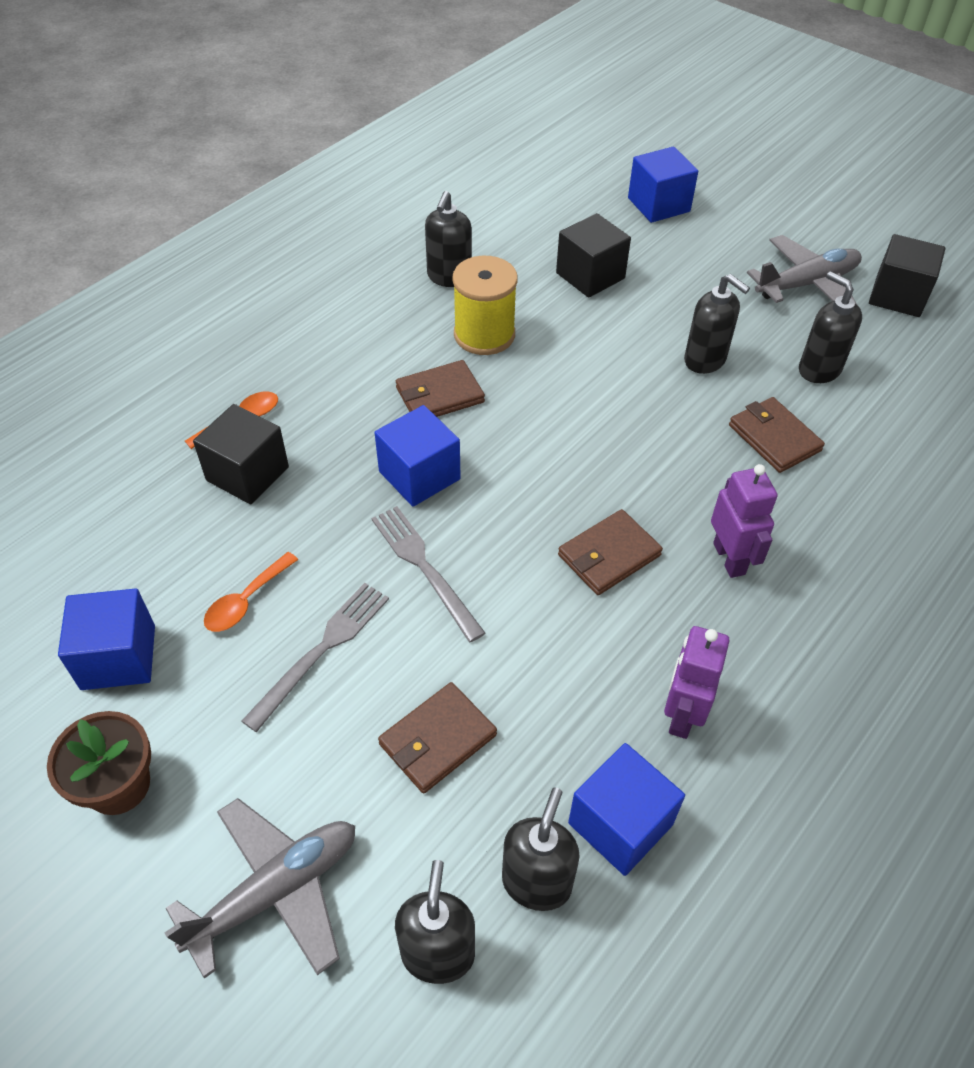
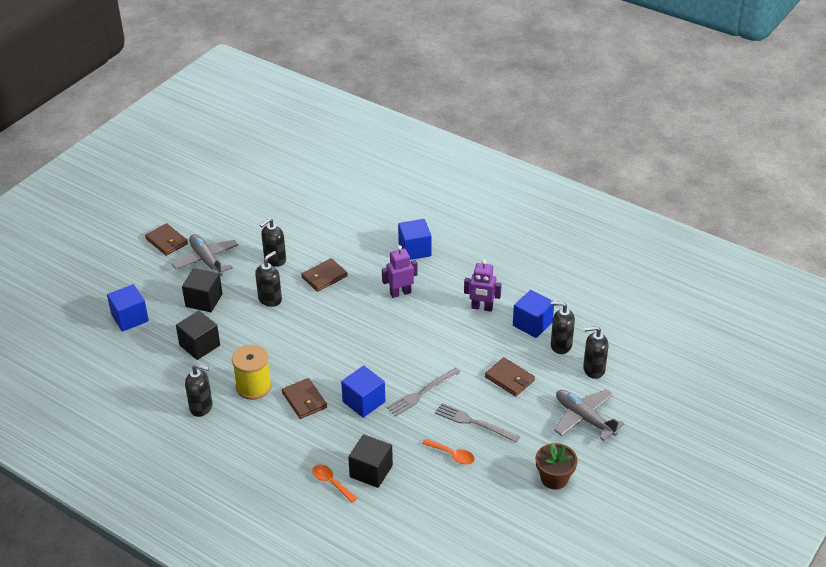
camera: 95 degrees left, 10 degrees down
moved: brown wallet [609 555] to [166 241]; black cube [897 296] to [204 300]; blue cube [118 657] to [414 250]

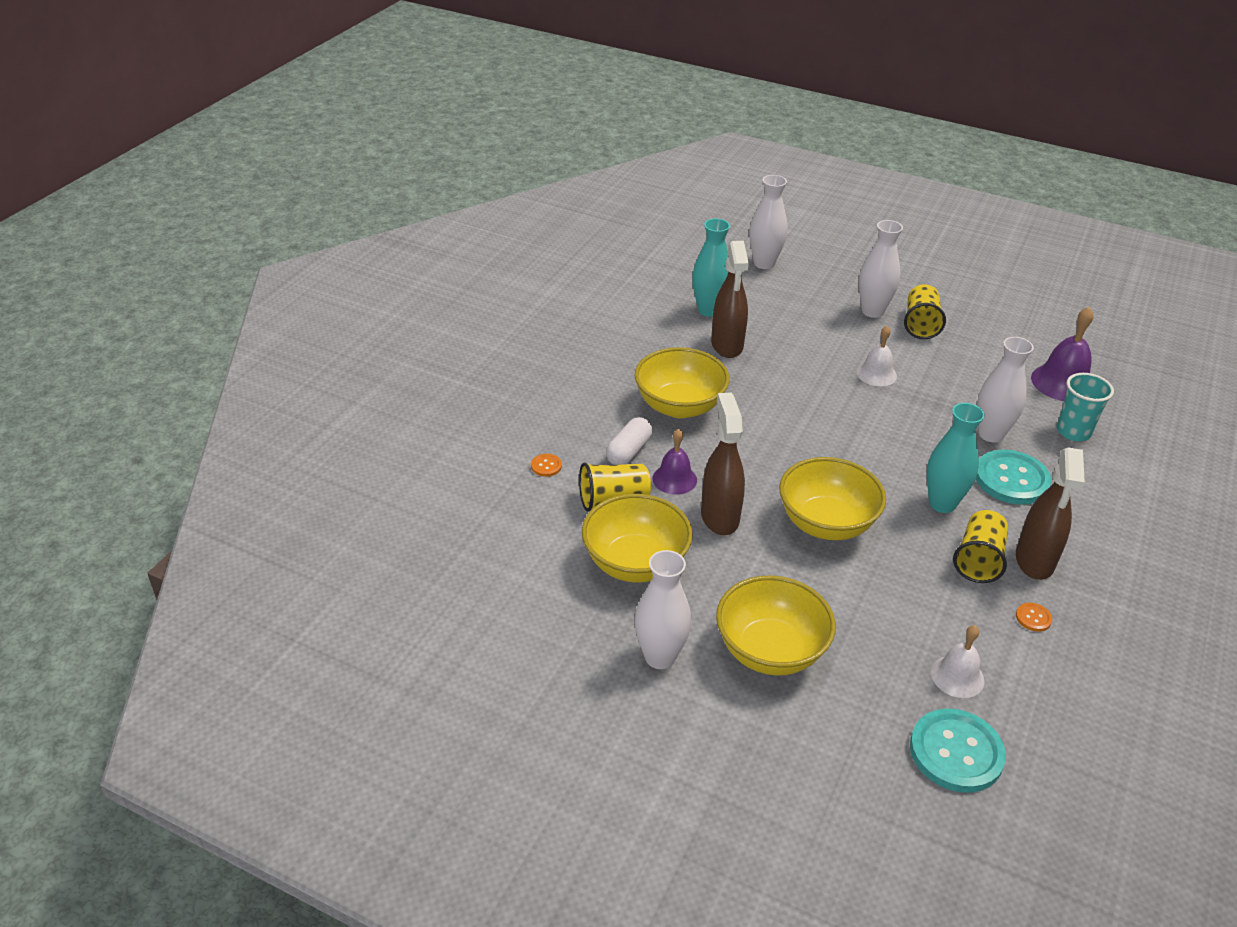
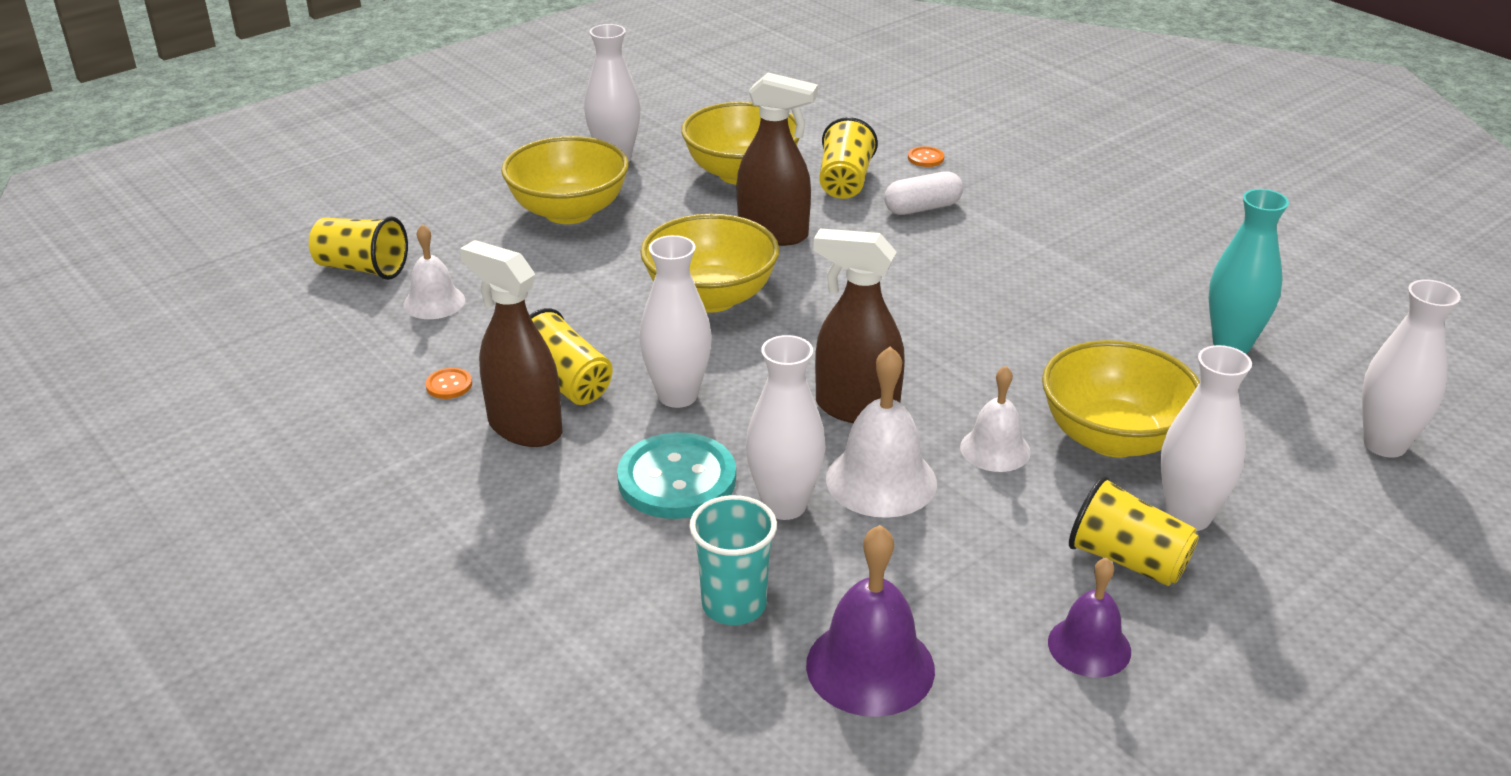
camera: 115 degrees right, 5 degrees down
added: white bell [881 480]
moved: brown spray bottle [727 345] to [856 408]; yellow bowl [679 406] to [1113 438]; purple bell [674 479] to [1089 646]
replaced: turquoise button [956 752] to yellow cup [362 268]
recoloured: turquoise vase [942 504] to white vase [677 396]
turned: white capsule [629 451] = [922 208] 75 degrees counterclockwise

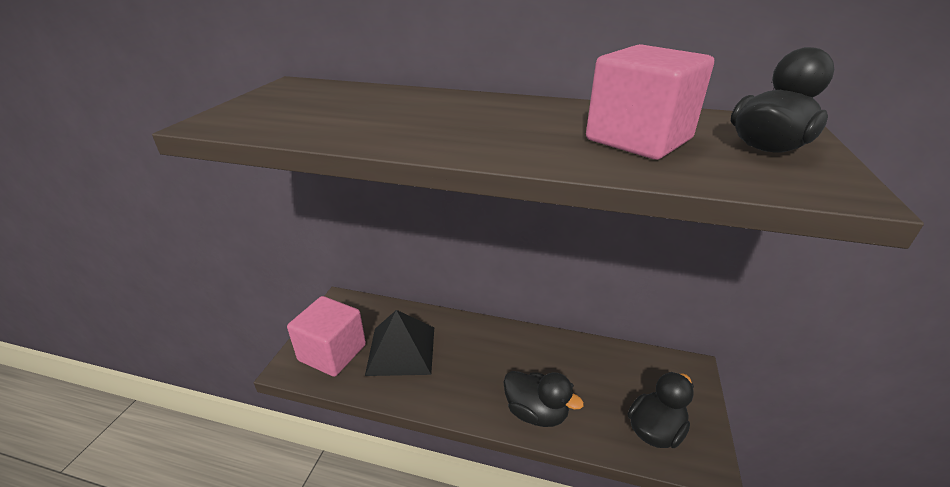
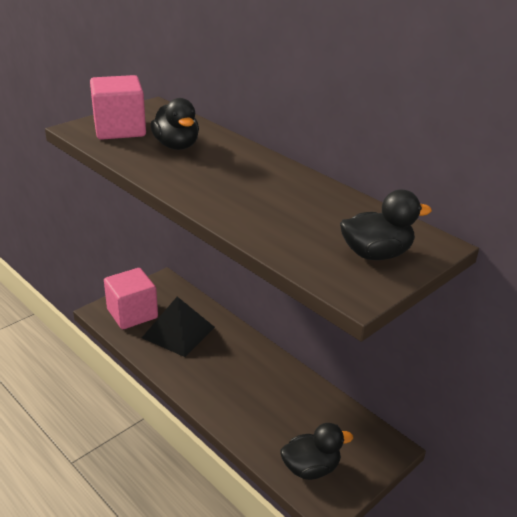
camera: 30 degrees right, 0 degrees up
moved: pink cube [638 139] to [120 129]; black duck [536 412] to [176 146]

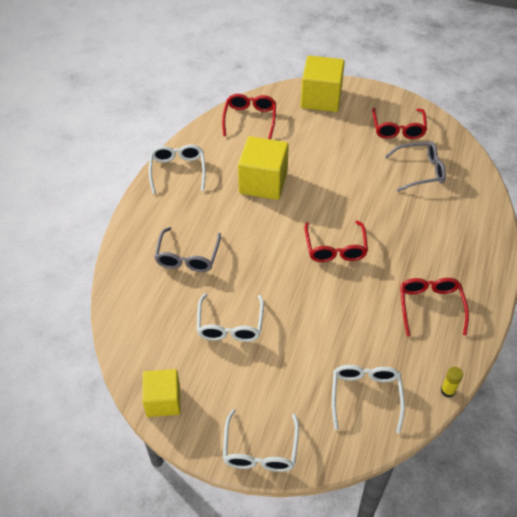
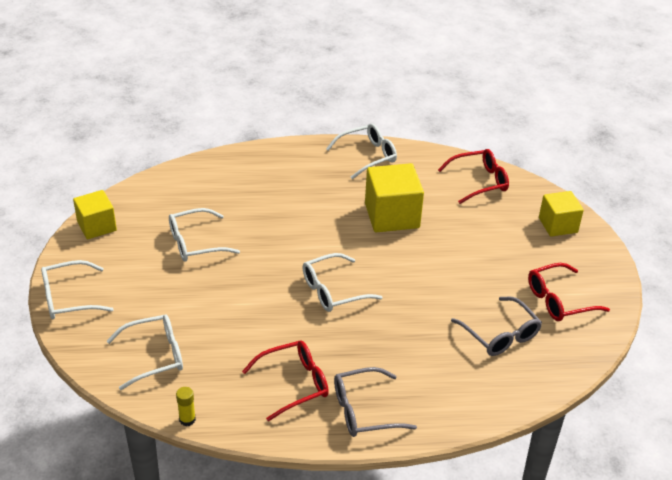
camera: 65 degrees right, 10 degrees down
moved: grey glasses [187 257] to [363 411]
recoloured: red glasses [335 249] to white glasses [332 291]
resized: yellow cube [321 98] = [558 225] x0.65

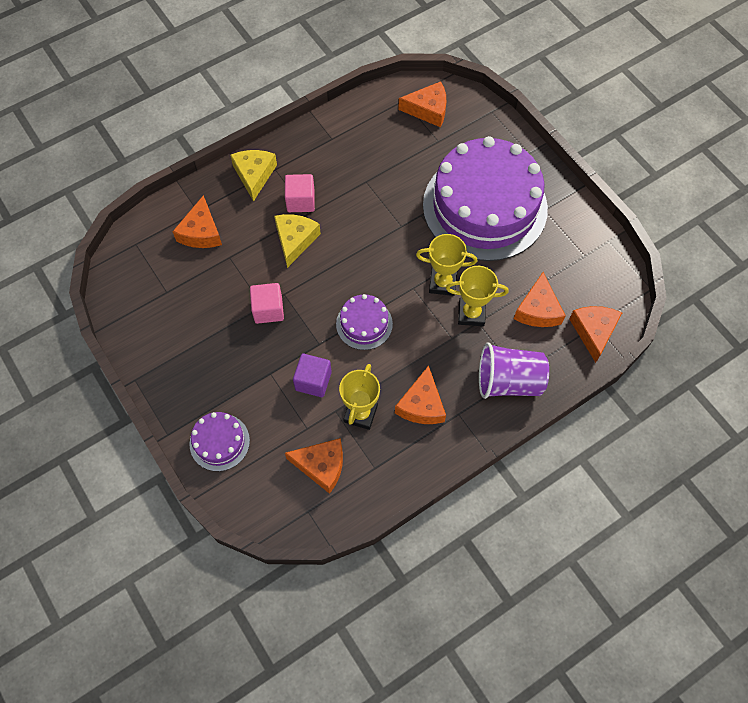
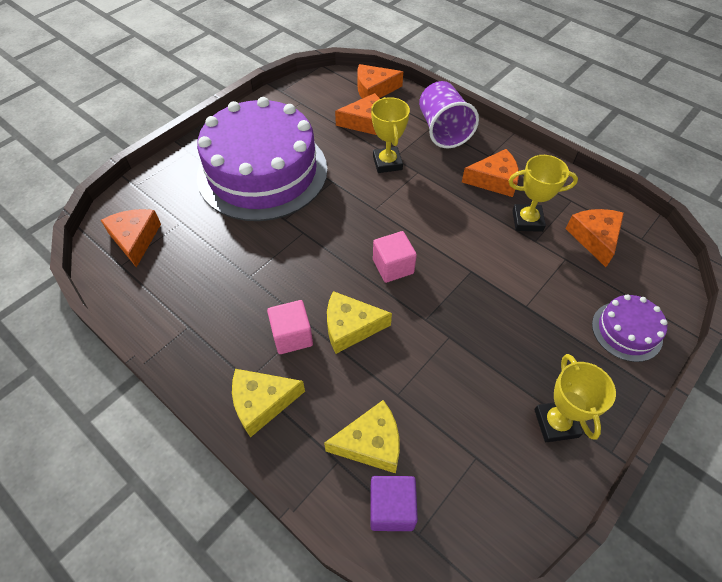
camera: 105 degrees left, 10 degrees down
removed: purple cake [364 324]
moved: purple cube [313 381] to [391 508]; pink cube [268 310] to [393 266]; yellow trophy [442 283] to [556 423]
recoloured: orange cheese [201 232] to yellow cheese [371 443]

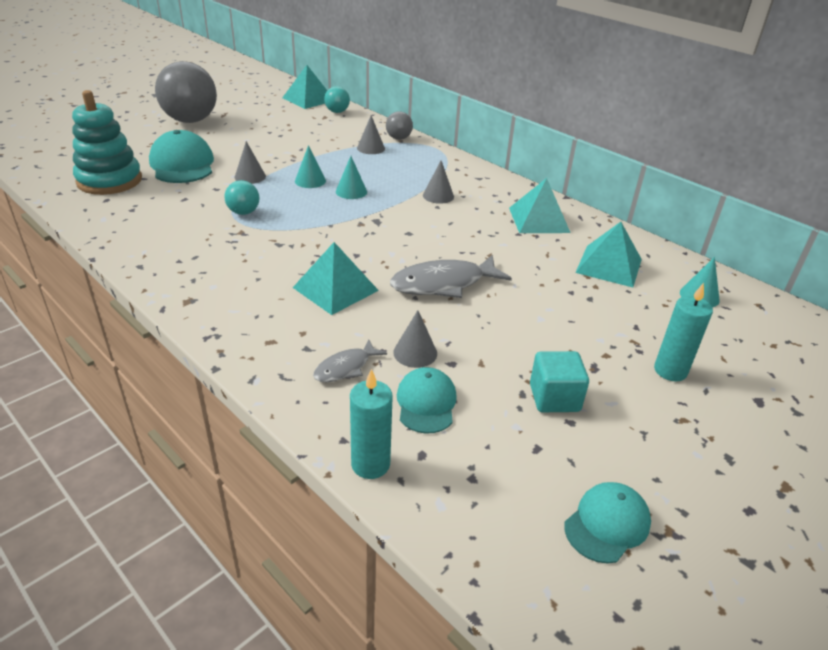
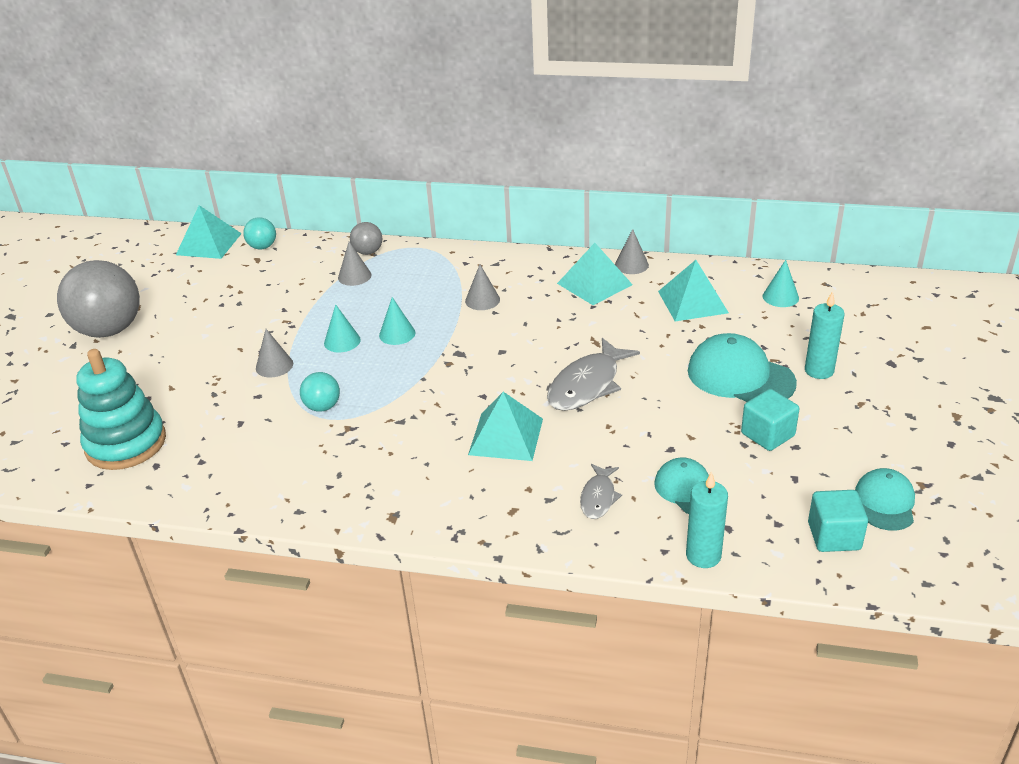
camera: 30 degrees left, 0 degrees up
added: turquoise cube [834 536]
moved: grey cone [415 353] to [631 265]; turquoise cap [182 164] to [740 376]

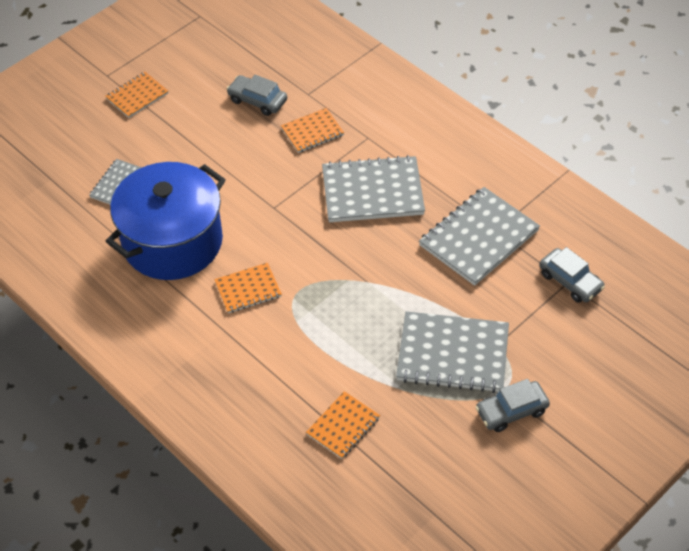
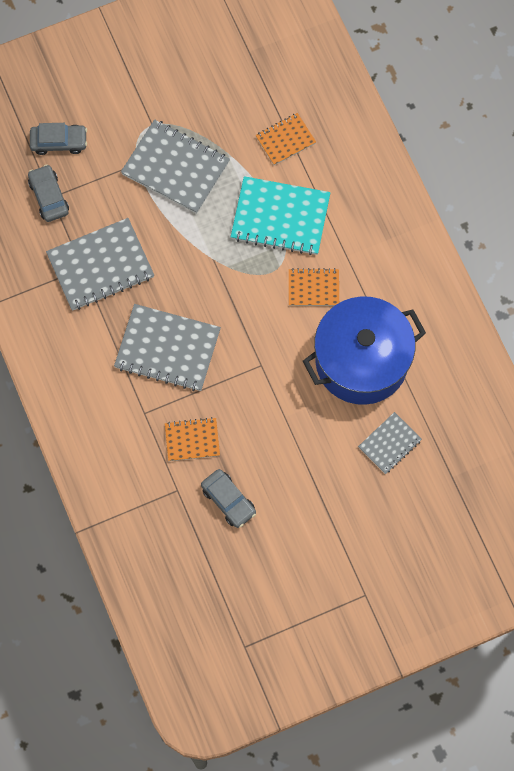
camera: 160 degrees left, 20 degrees up
removed: orange notebook [137 96]
added: turquoise notebook [280 217]
moved: grey car [511 411] to [59 142]

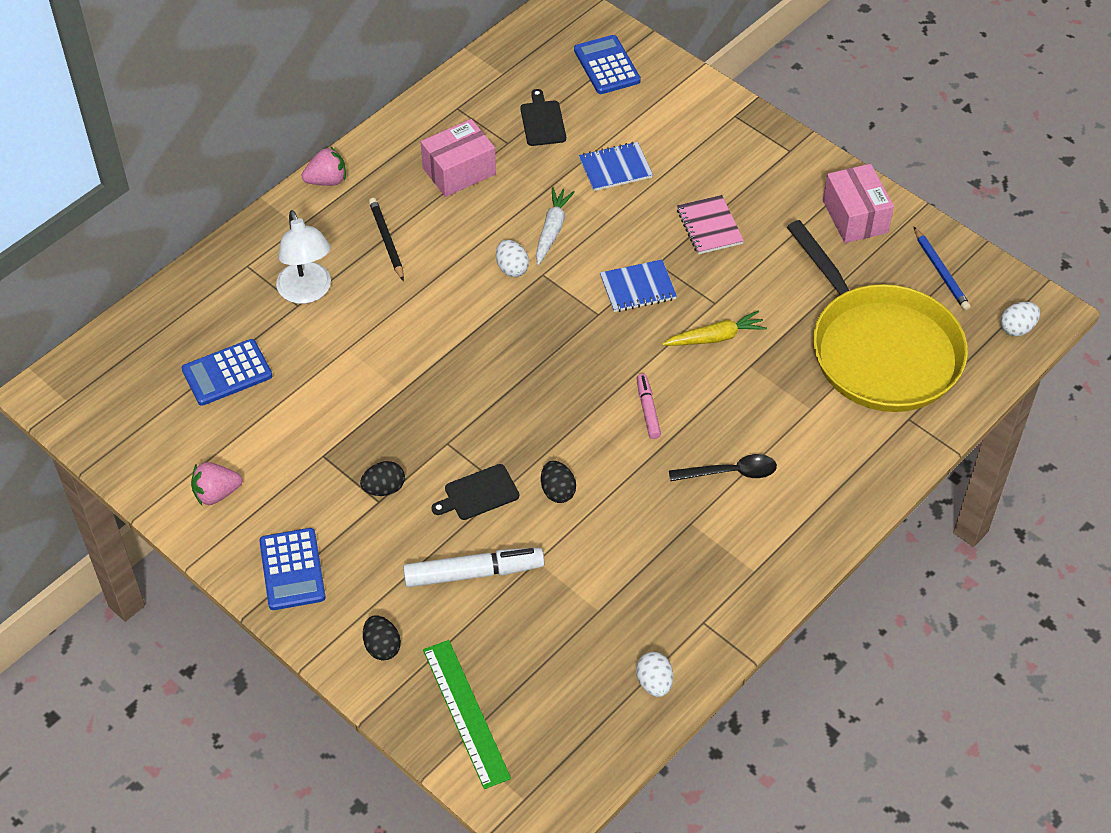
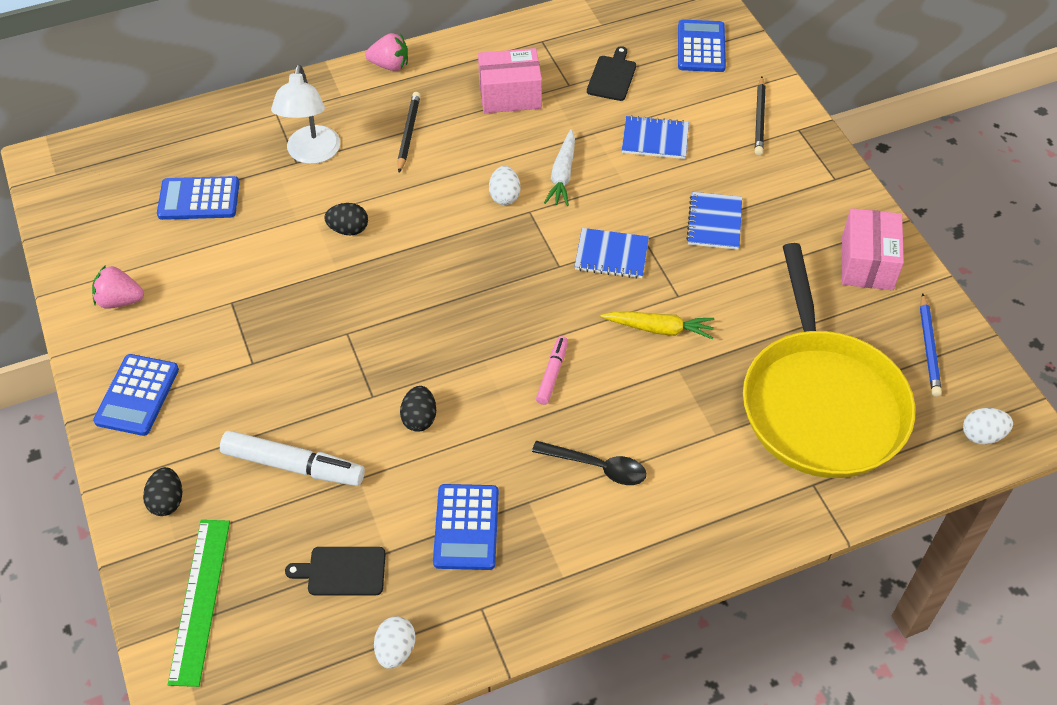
camera: 25 degrees right, 0 degrees up
added: blue calculator [466 527]; black pencil [759 119]
moved: black cutting board [478 493] to [343 571]; black egg [384 488] to [348 229]
recoloured: pink notebook [709 226] to blue notebook [714 222]
turned: white carrot [552 230] = [562 175] 150 degrees clockwise

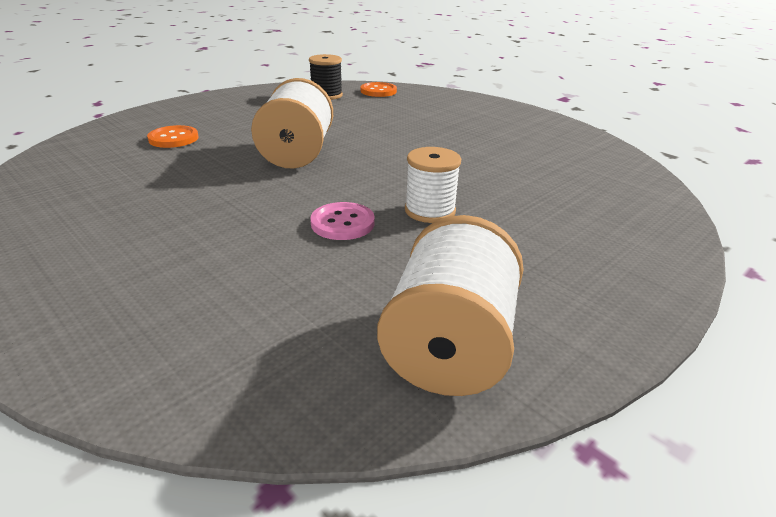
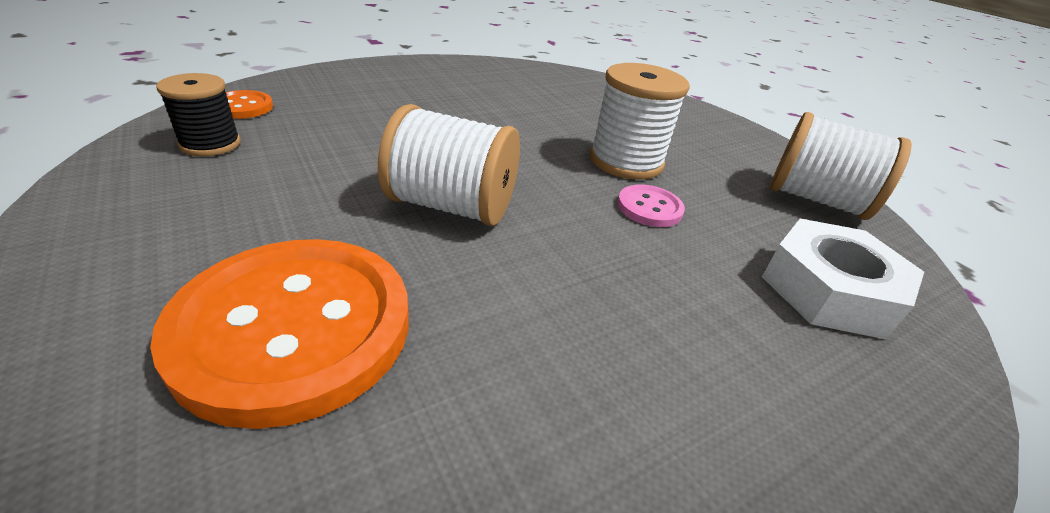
camera: 80 degrees left, 5 degrees up
added: white nut [829 290]
resized: orange button [173 138] = [294 328] x2.26; white spool [430 211] = [626 161] x1.56

